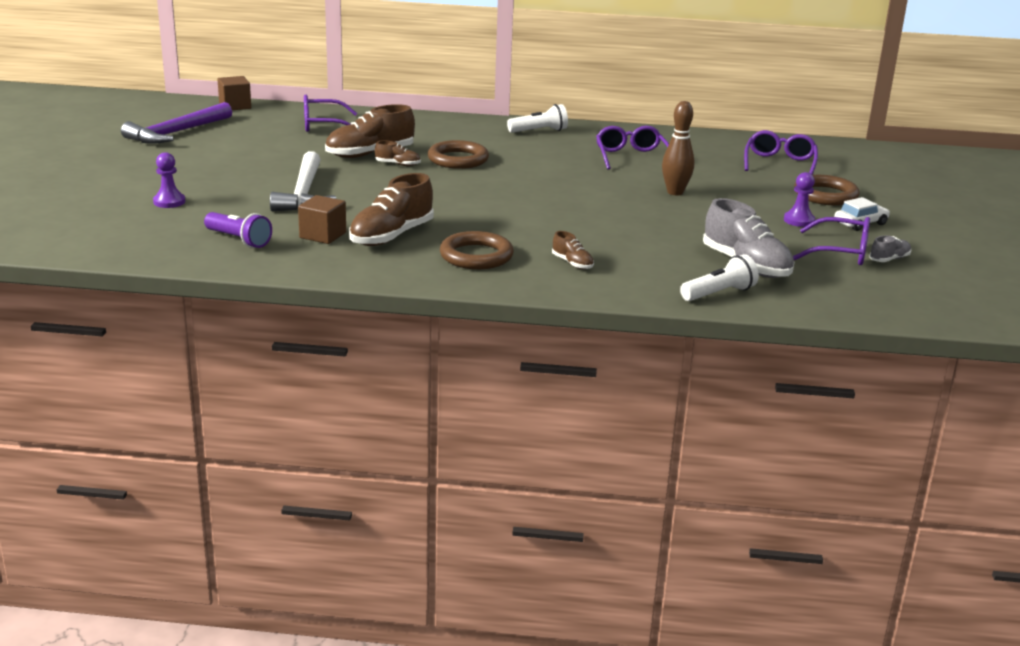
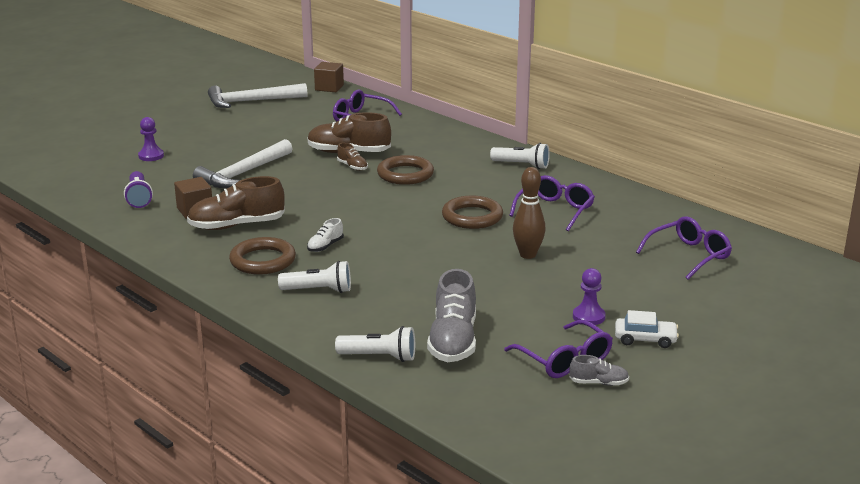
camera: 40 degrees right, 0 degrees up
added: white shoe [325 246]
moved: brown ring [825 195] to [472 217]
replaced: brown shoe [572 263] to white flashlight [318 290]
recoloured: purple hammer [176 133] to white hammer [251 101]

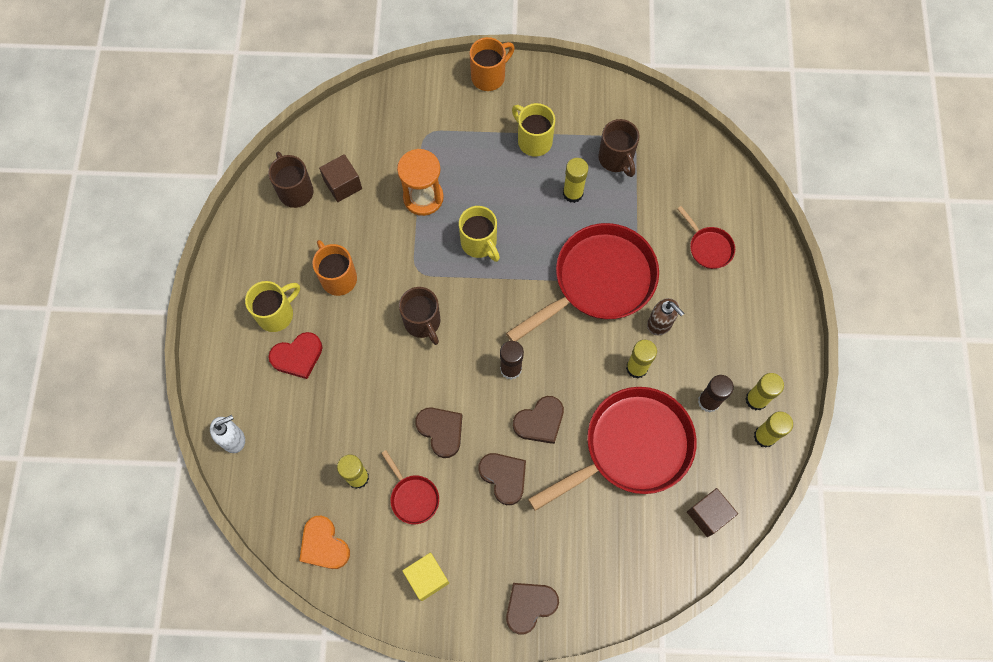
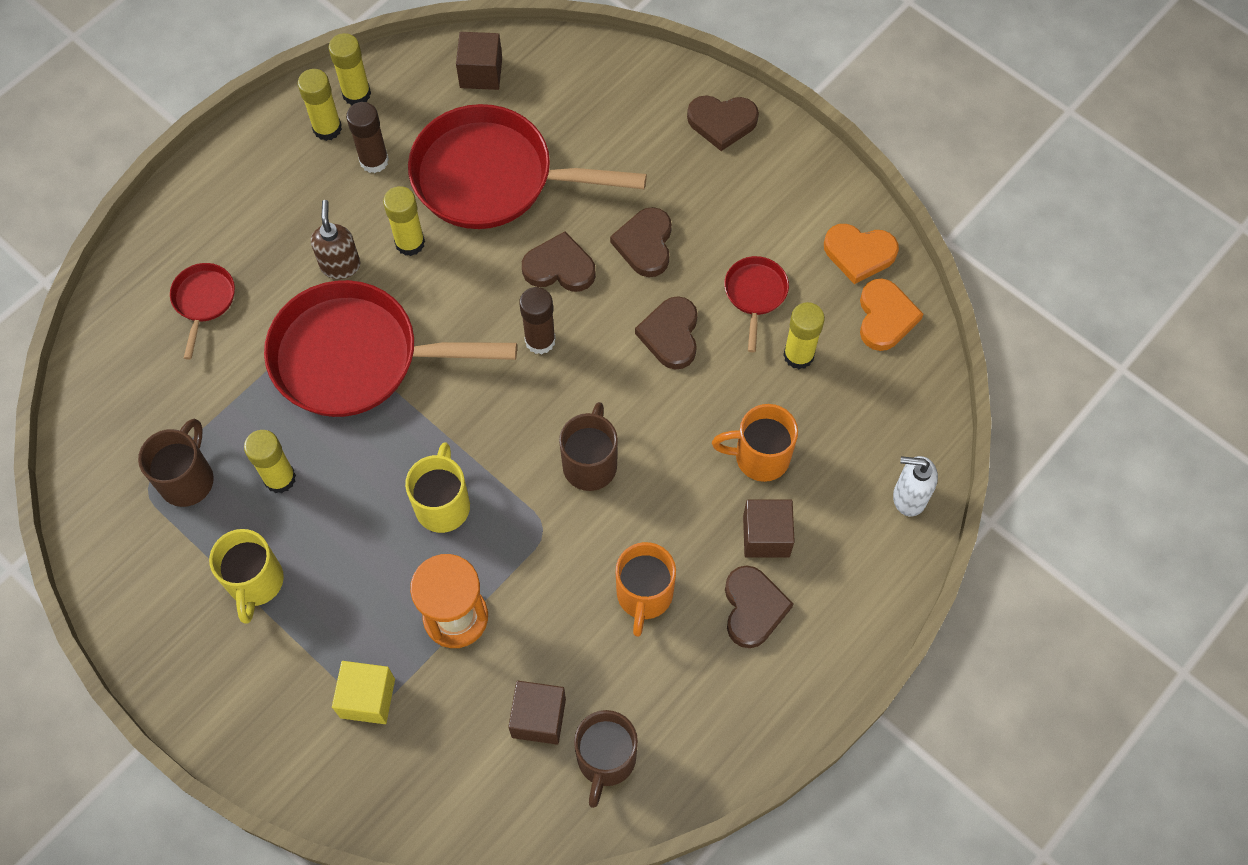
camera: 140 degrees left, 5 degrees down
added: orange heart [859 254]
moved: yellow cube [427 578] to [367 698]; orange mug [489 76] to [759 457]
replaced: yellow mug [276 314] to brown heart [753 608]; red heart [297 356] to brown cube [766 536]

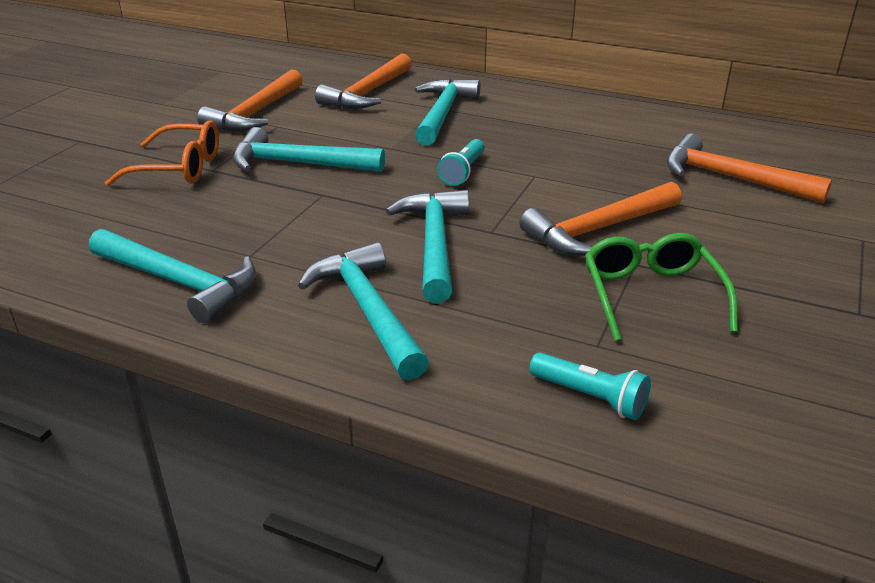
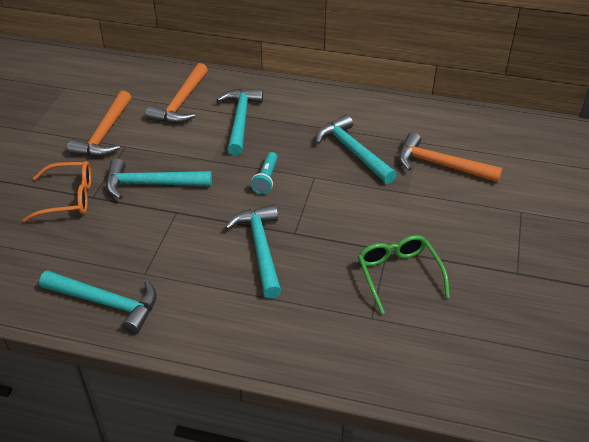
camera: 10 degrees left, 10 degrees up
removed: orange hammer [599 230]; turquoise flashlight [590 397]
moved: turquoise hammer [368 311] to [353 152]

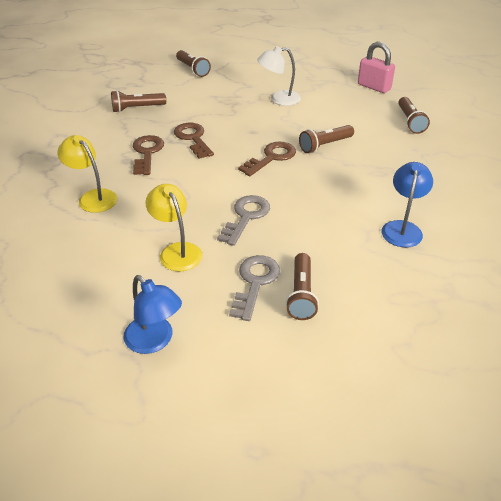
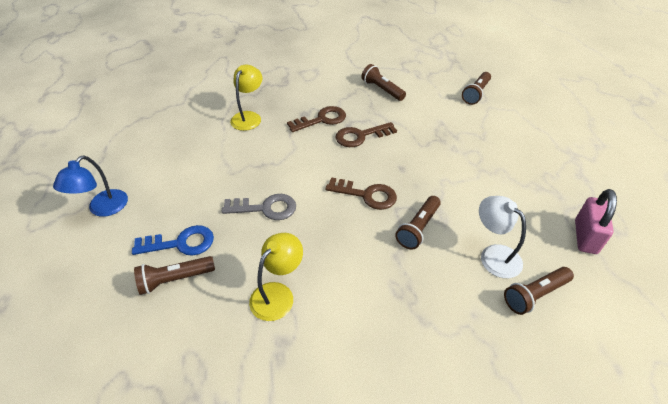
camera: 65 degrees right, 5 degrees up
removed: blue lamp [402 228]
moved: yellow lamp [177 251] to [278 294]; white lamp [279 99] to [494 255]
recoloured: grey key [255 283] to blue key [180 243]
turned: brown key [193 139] = [361 136] 150 degrees counterclockwise; brown flashlight [325 145] = [418 228] 90 degrees counterclockwise

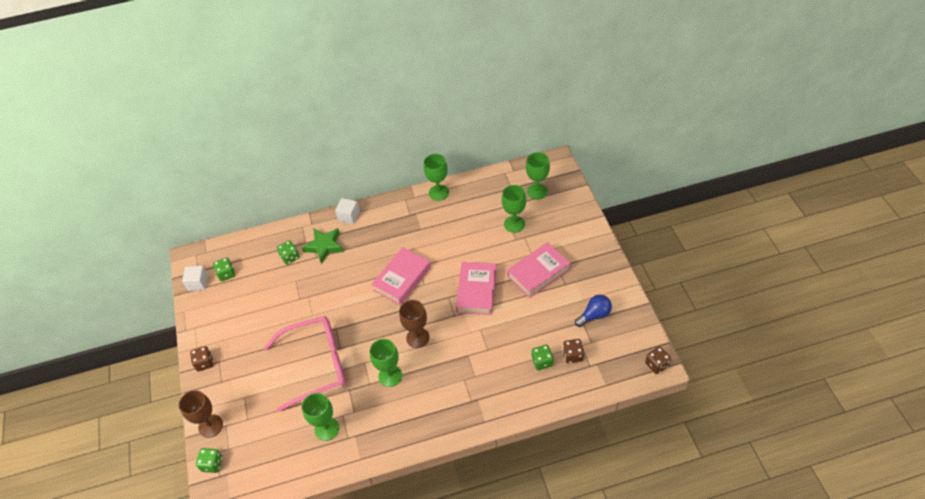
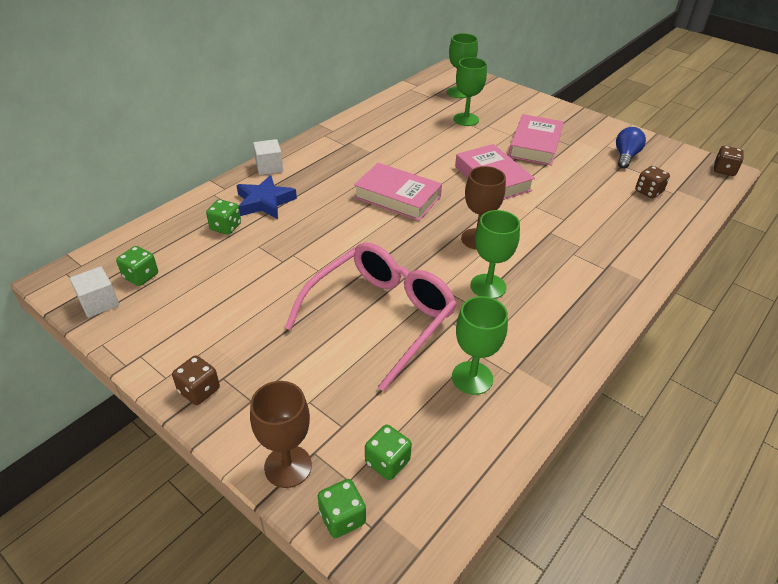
camera: 40 degrees left, 10 degrees down
removed: green goblet [438 192]
moved: green dice [542 362] to [387 462]
recoloured: green star [324 246] to blue star [265 202]
turned: pink book [402 279] = [397 197] 60 degrees counterclockwise

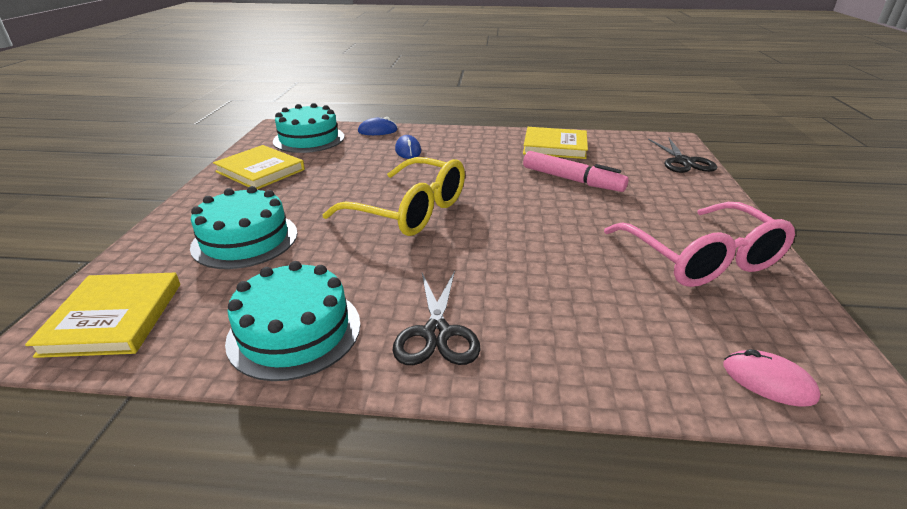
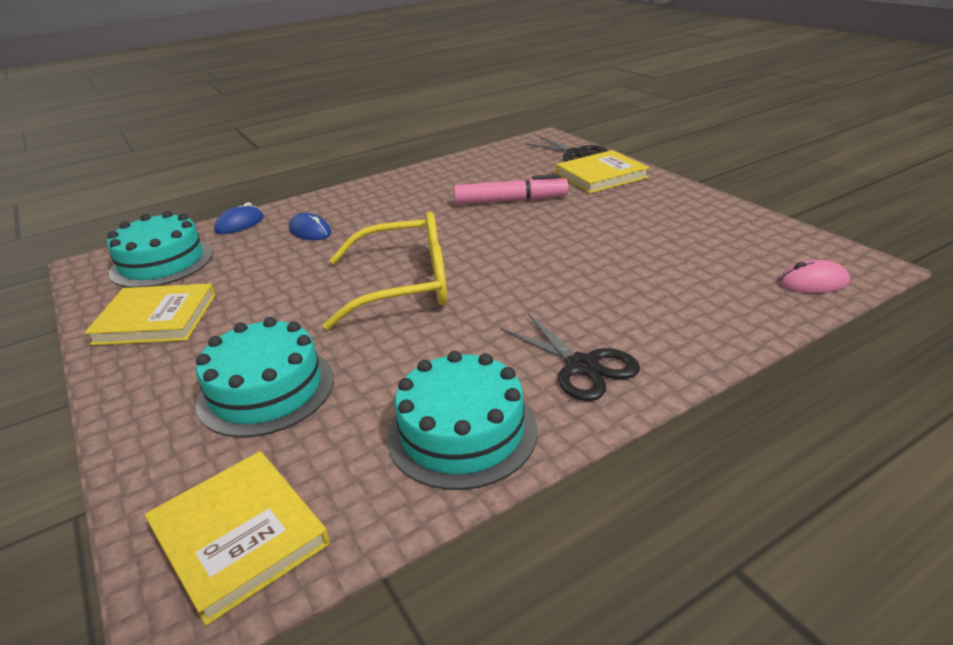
camera: 35 degrees left, 0 degrees up
removed: pink glasses [700 258]
moved: yellow book [555 146] to [601 176]

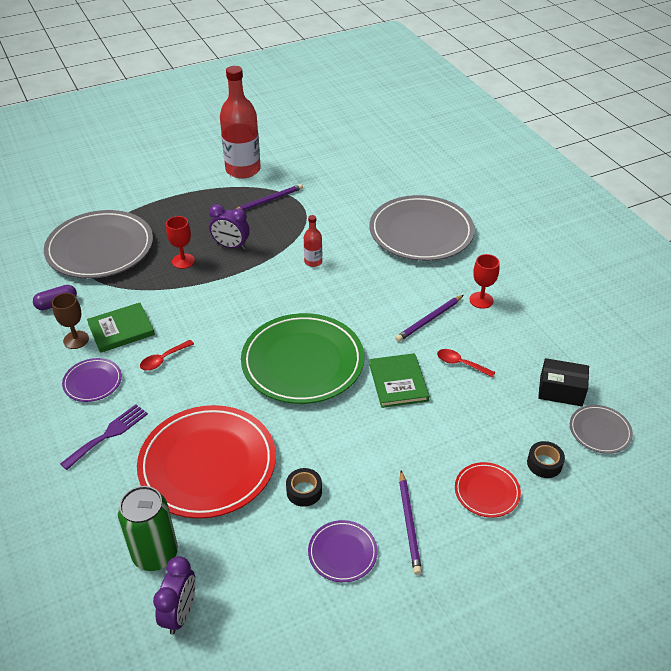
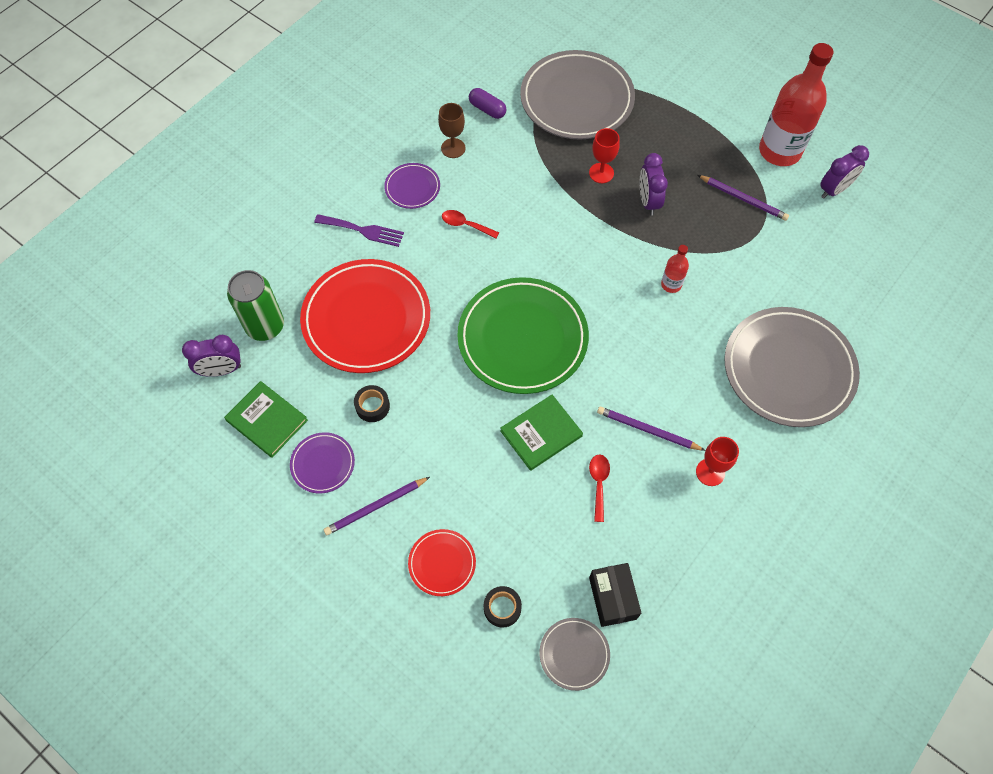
camera: 65 degrees right, 20 degrees up
added: purple clock [834 190]
moved: green book [121 329] to [267 420]

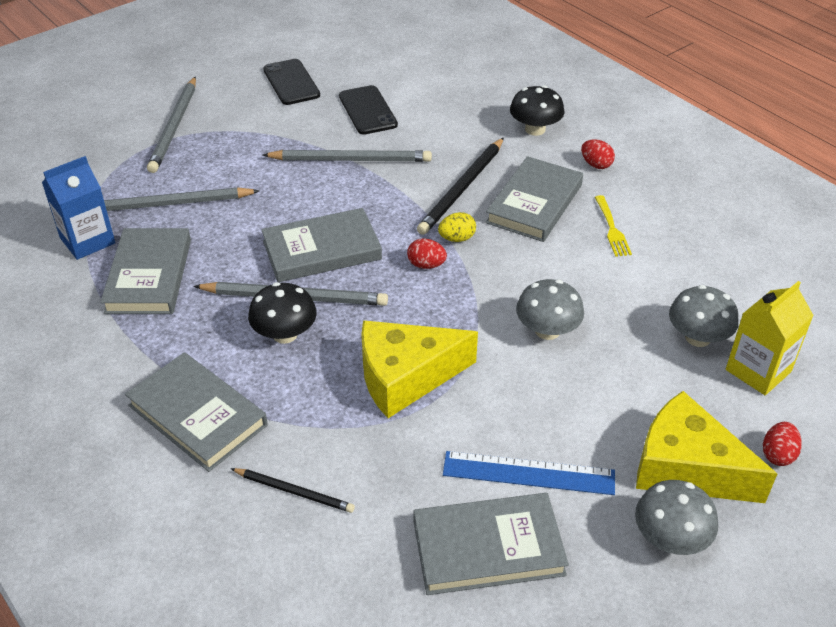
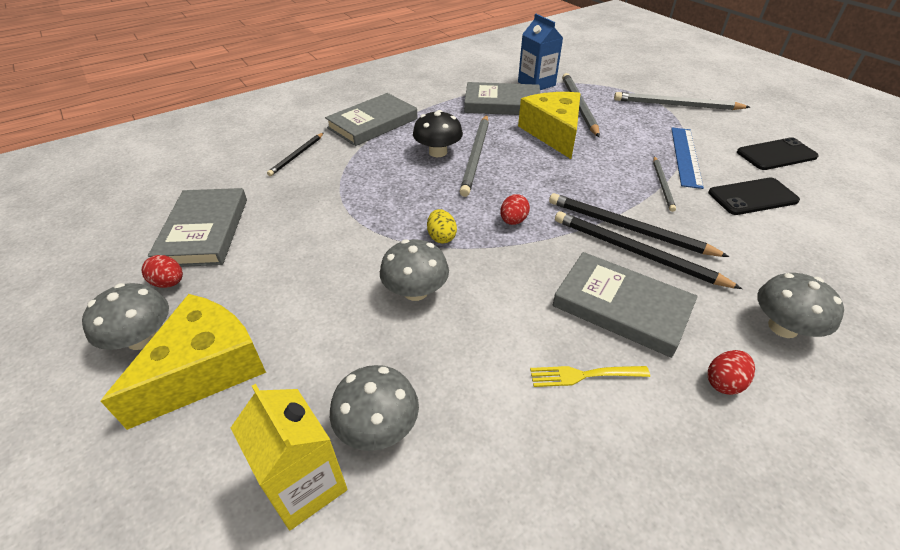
camera: 95 degrees right, 0 degrees up
removed: grey book [322 250]
added: black pencil [627 228]
moved: red egg [778 454] to [169 283]; yellow egg [457 238] to [441 237]; yellow cheese [406 377] to [553 133]; blue ruler [528 473] to [685 156]
recoloured: black mushroom [535 129] to grey mushroom [783 327]
resized: grey pencil [351 160] = [662 185] x0.58

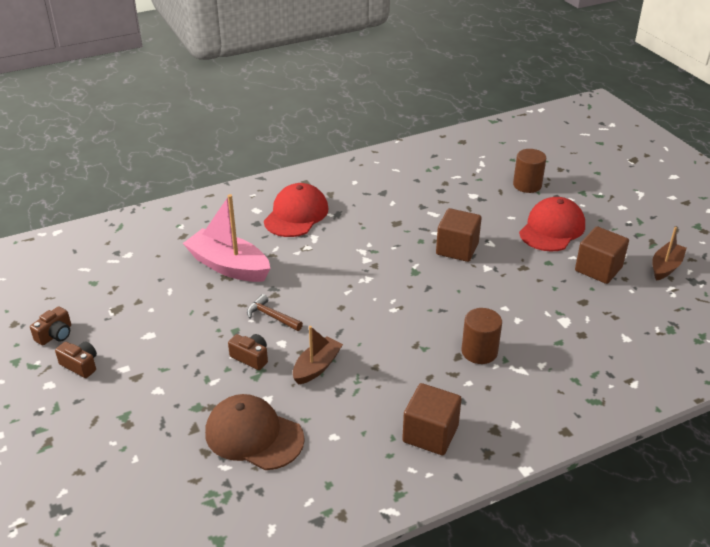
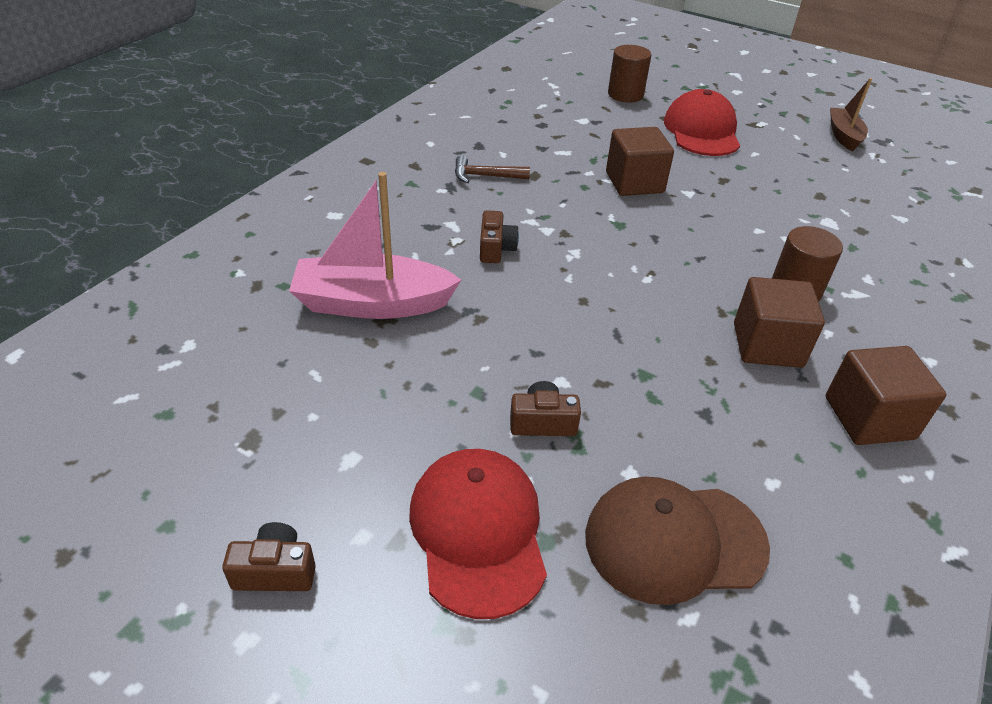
camera: 35 degrees left, 5 degrees up
removed: brown boat [317 367]
moved: red cap [296 214] to [478 532]; brown hammer [272 316] to [485 176]; brown camera [55 335] to [496 248]; brown cube [598 269] to [767 345]

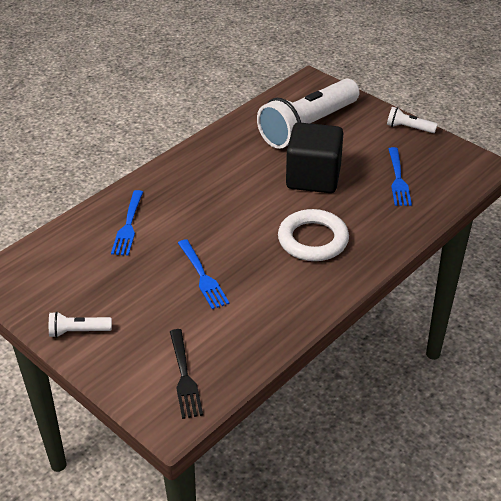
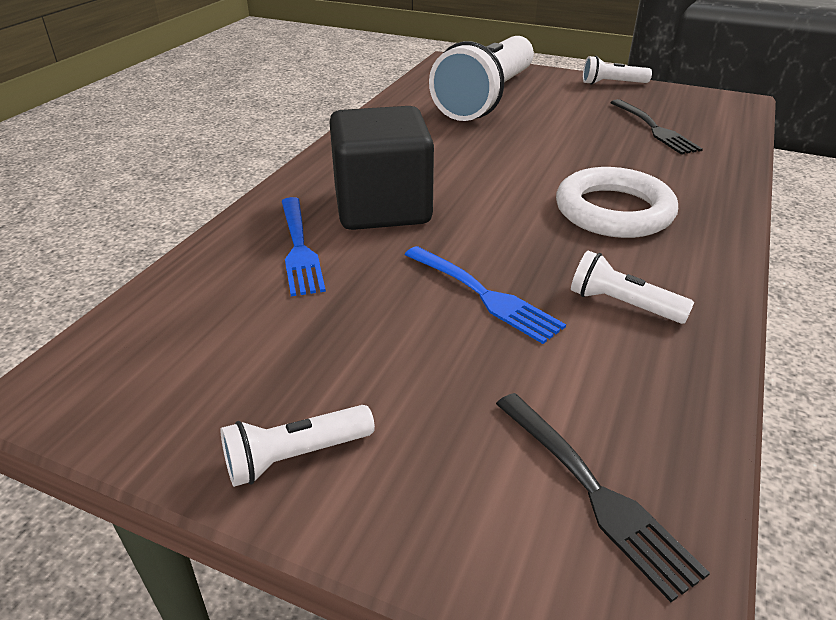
camera: 20 degrees left, 5 degrees down
added: white flashlight [622 304]
moved: black cube [313 177] to [382 207]
recoloured: blue fork [398 179] to black fork [654 129]

